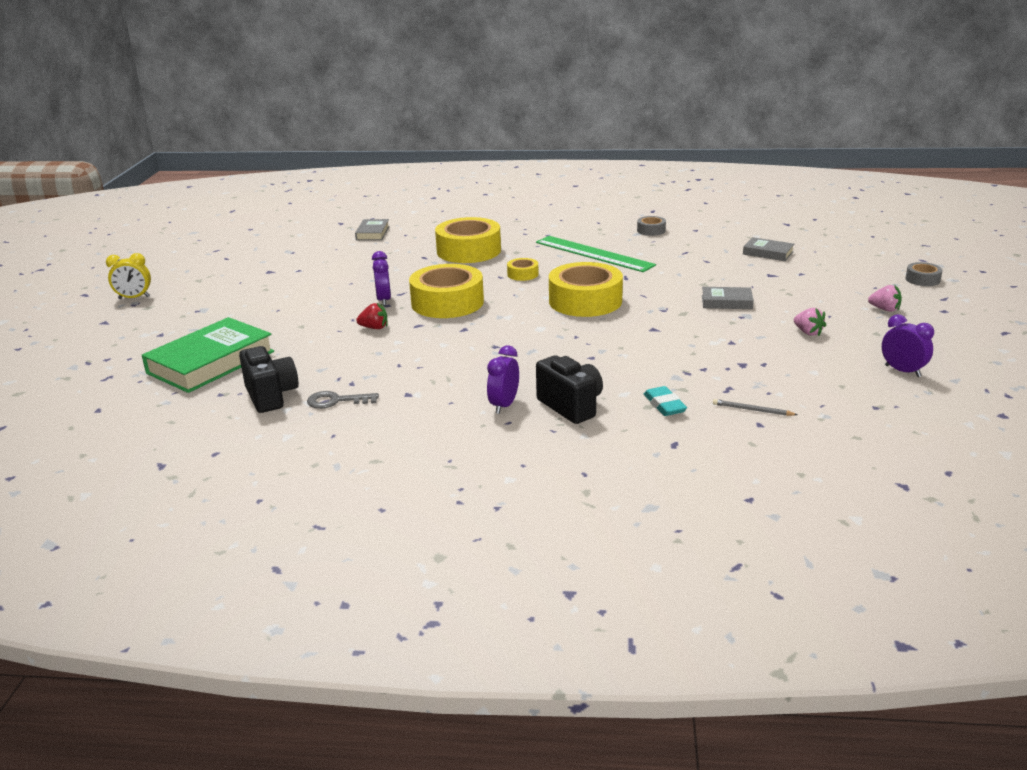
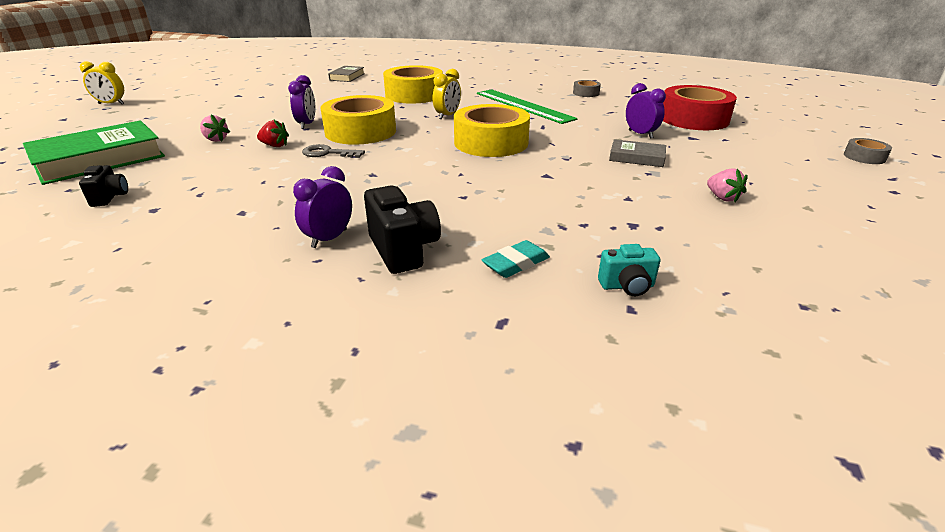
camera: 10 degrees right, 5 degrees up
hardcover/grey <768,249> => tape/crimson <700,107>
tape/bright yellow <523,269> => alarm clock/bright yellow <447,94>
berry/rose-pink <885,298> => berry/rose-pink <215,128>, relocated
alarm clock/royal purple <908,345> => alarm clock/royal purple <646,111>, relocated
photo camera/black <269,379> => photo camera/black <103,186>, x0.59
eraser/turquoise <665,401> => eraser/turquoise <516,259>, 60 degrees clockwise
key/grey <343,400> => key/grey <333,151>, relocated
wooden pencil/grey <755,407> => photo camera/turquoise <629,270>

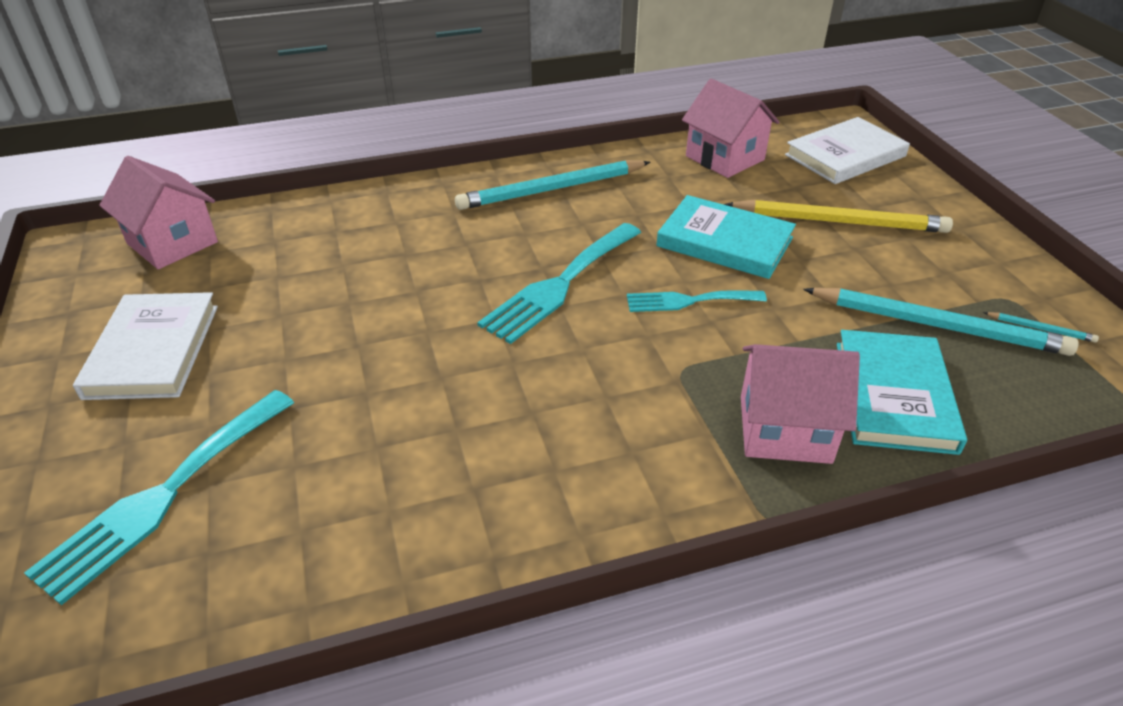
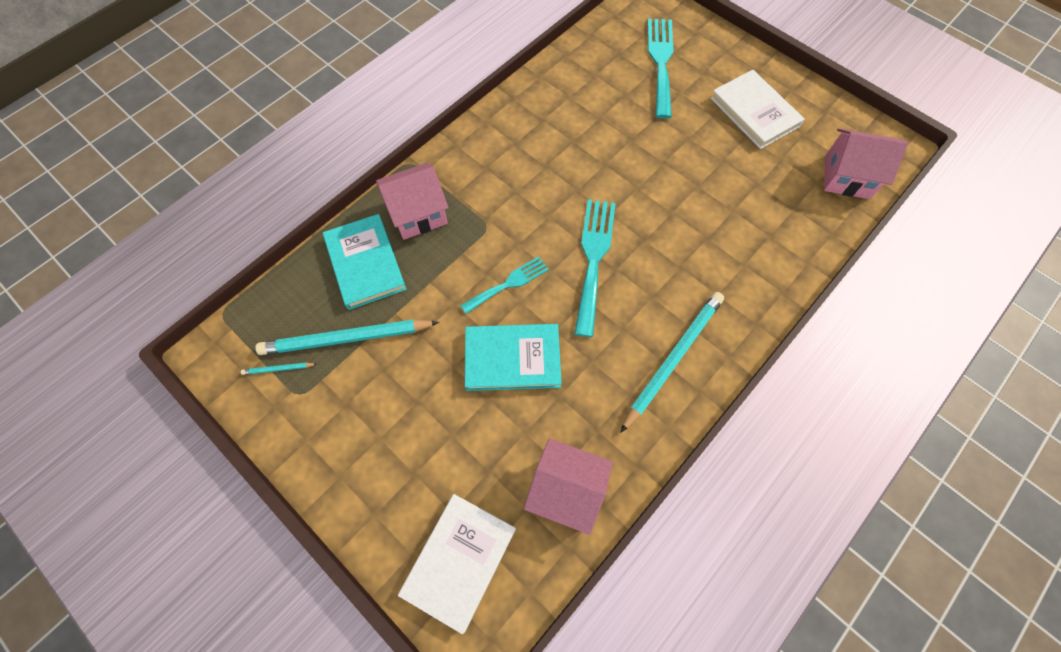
camera: 150 degrees right, 25 degrees up
wooden pencil/bright yellow <838,216> => nothing

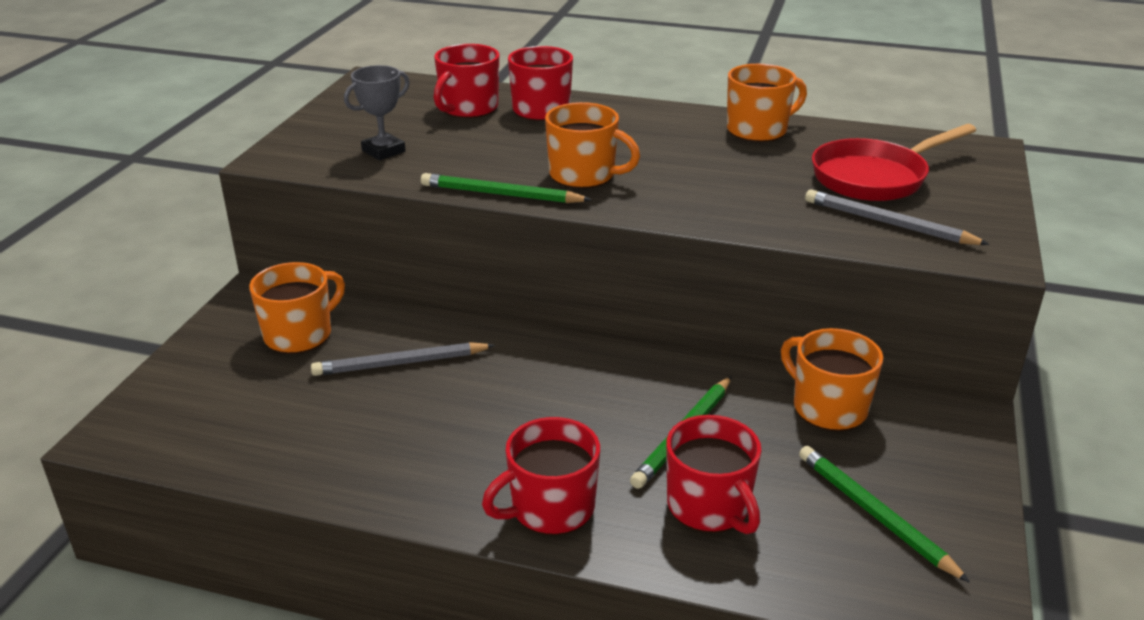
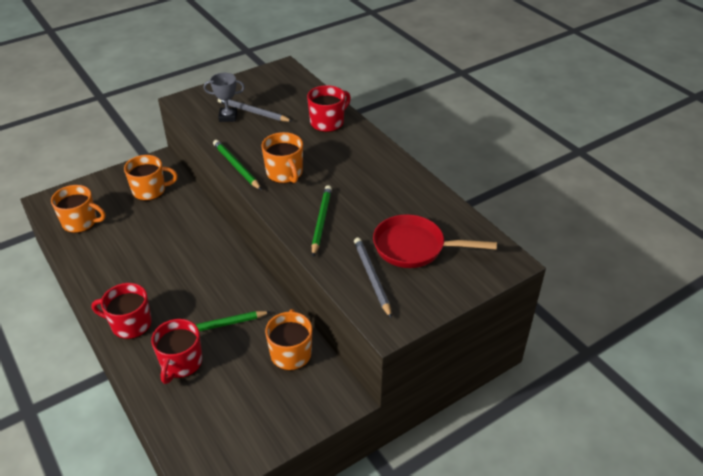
camera: 40 degrees right, 10 degrees up
tea mug/crimson <466,81> => nothing
tea mug/bright orange <767,103> => tea mug/bright orange <78,209>, relocated
wooden pencil/grey <403,359> => wooden pencil/grey <255,110>, relocated
wooden pencil/leaf-green <884,514> => wooden pencil/leaf-green <322,221>, relocated

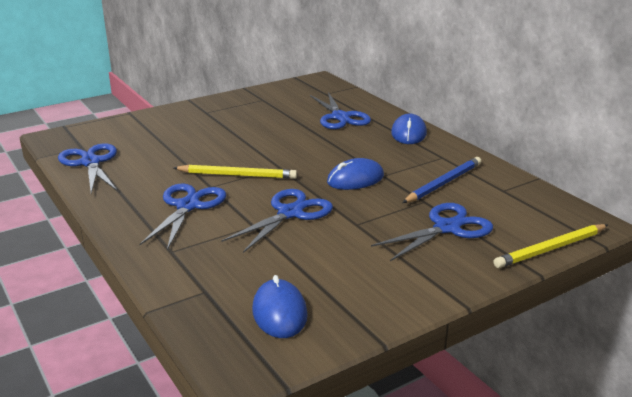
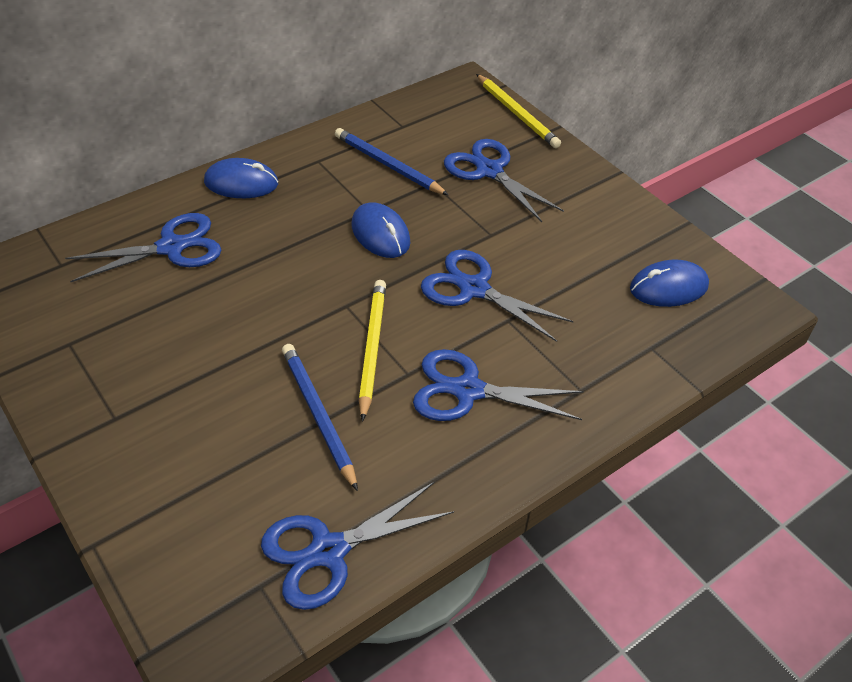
camera: 95 degrees left, 20 degrees up
nothing => wooden pencil/royal blue <320,417>

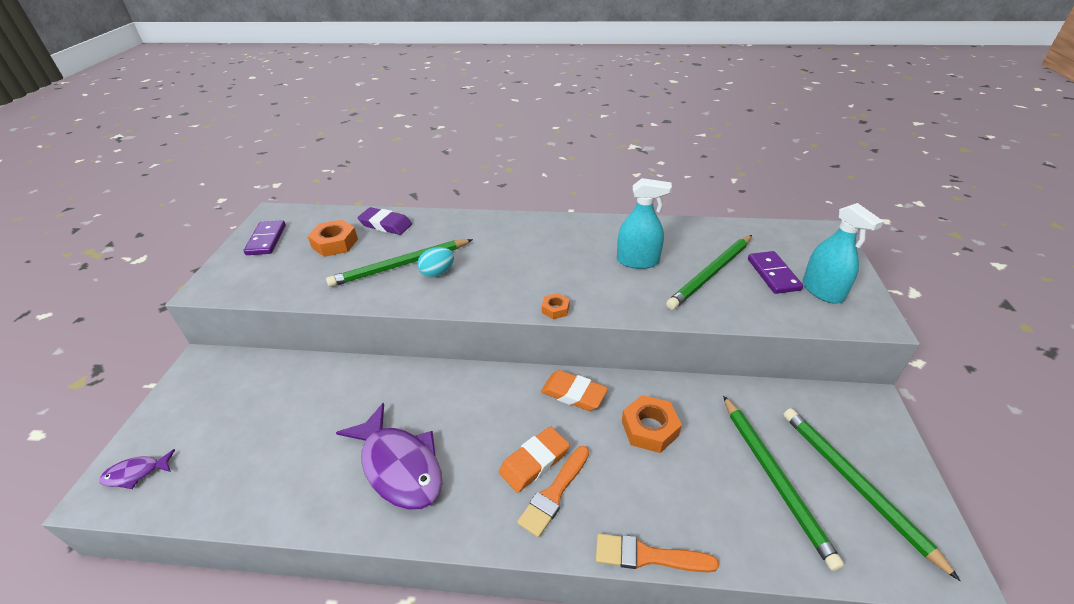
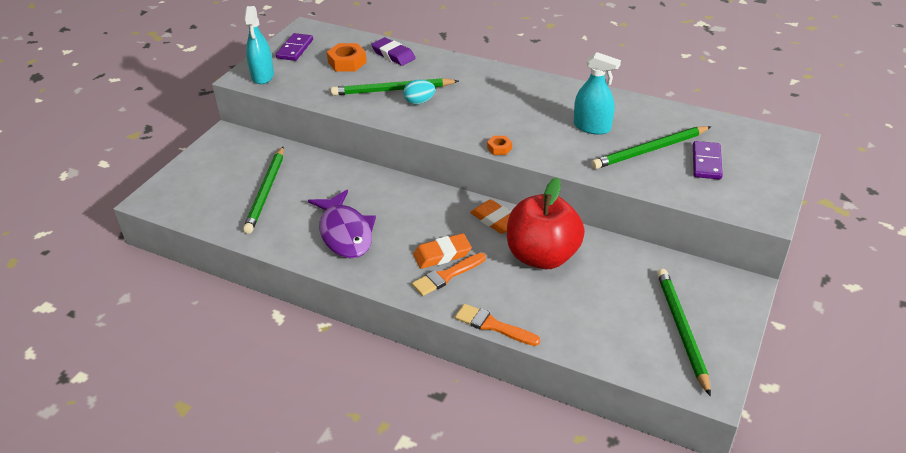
camera: 20 degrees right, 0 degrees up
spray bottle/turquoise <843,253> => spray bottle/turquoise <259,45>, relocated
hex nut/bright orange <652,424> => apple fruit/crimson <546,223>
wooden pencil/leaf-green <783,483> => wooden pencil/leaf-green <263,190>, relocated
fish/royal purple <137,469> => nothing

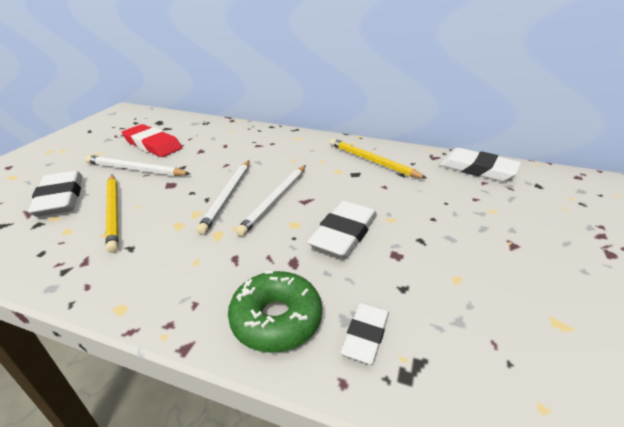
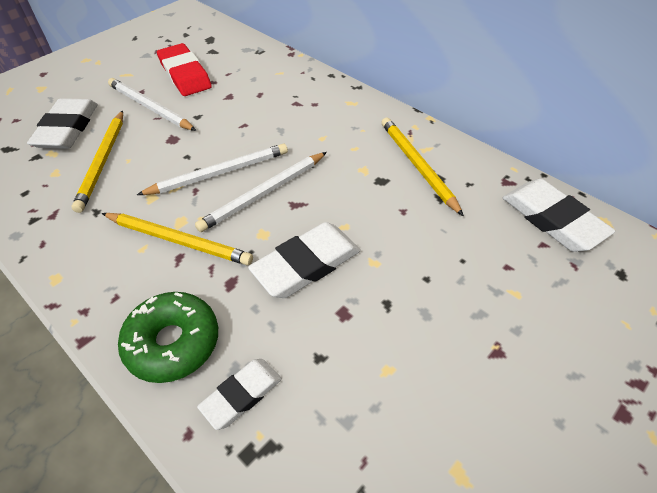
camera: 25 degrees right, 15 degrees up
wooden pencil/snow-white <223,198> => wooden pencil/snow-white <212,169>, 150 degrees counterclockwise
nothing => wooden pencil/bright yellow <177,239>

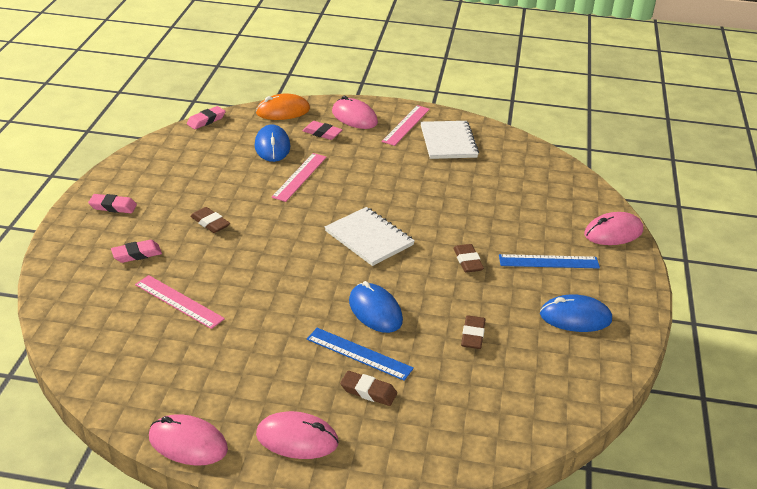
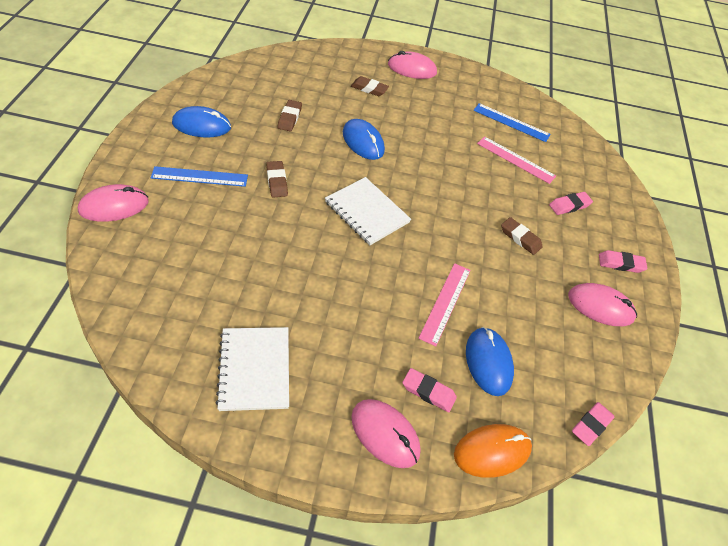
camera: 175 degrees right, 15 degrees up
straightedge/rose-pink <406,125> => nothing
straightedge/royal blue <360,354> => straightedge/royal blue <512,122>, relocated
mouse/rose-pink <188,440> => mouse/rose-pink <602,304>, relocated

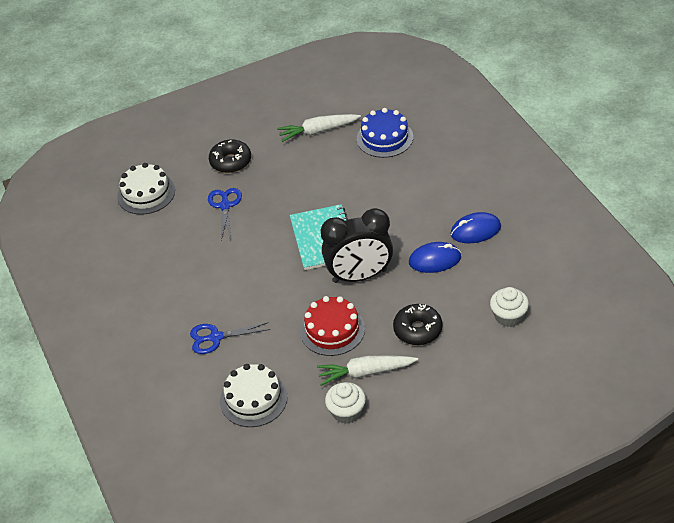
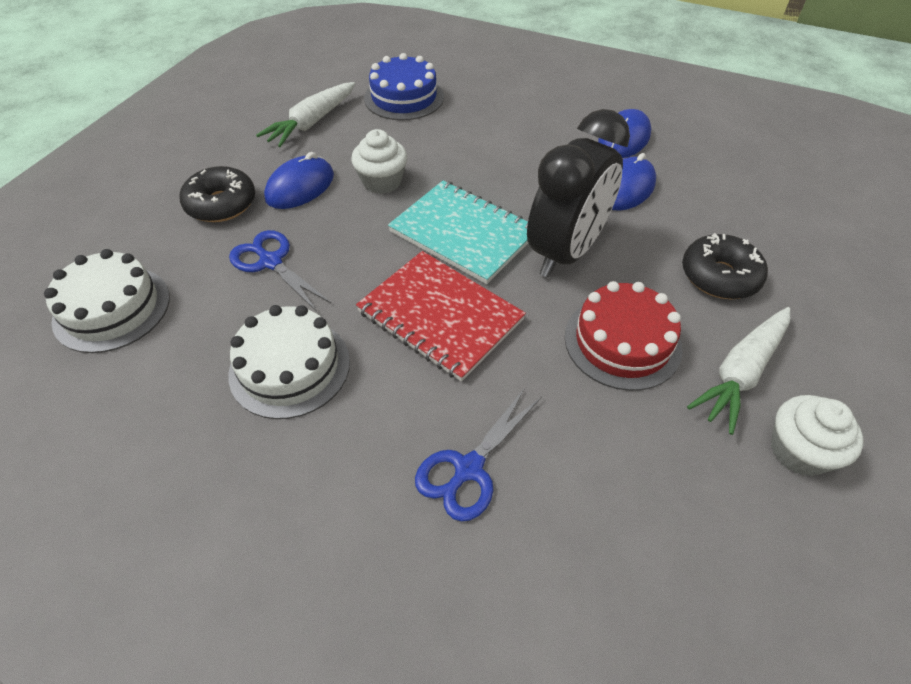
camera: 45 degrees left, 5 degrees up
fairy cake/snow-white <509,307> => fairy cake/snow-white <379,161>, relocated
layer cake/snow-white <254,395> => layer cake/snow-white <289,362>, relocated
nothing => mouse/royal blue <299,180>
nothing => notepad/crimson <441,316>

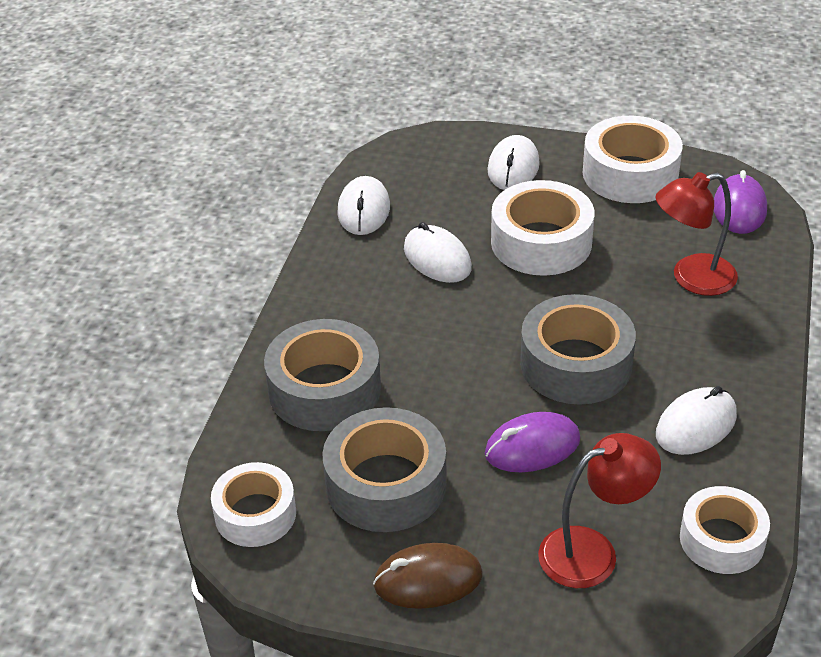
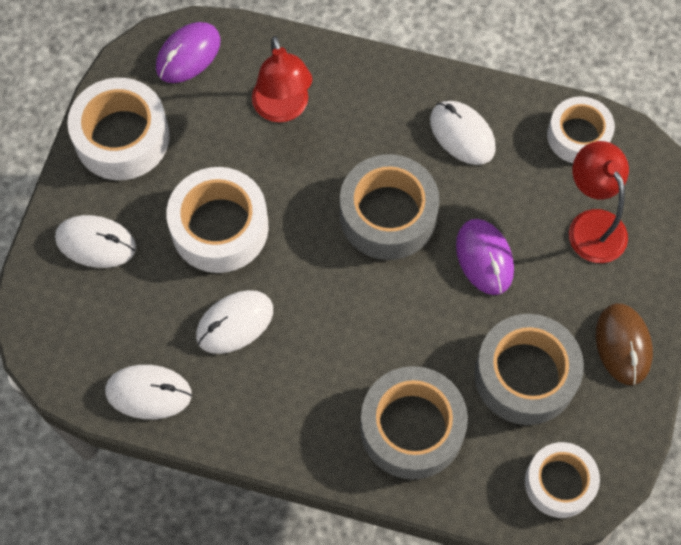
camera: 90 degrees left, 25 degrees up
mouse/royal purple <740,202> => mouse/royal purple <188,52>, 60 degrees counterclockwise

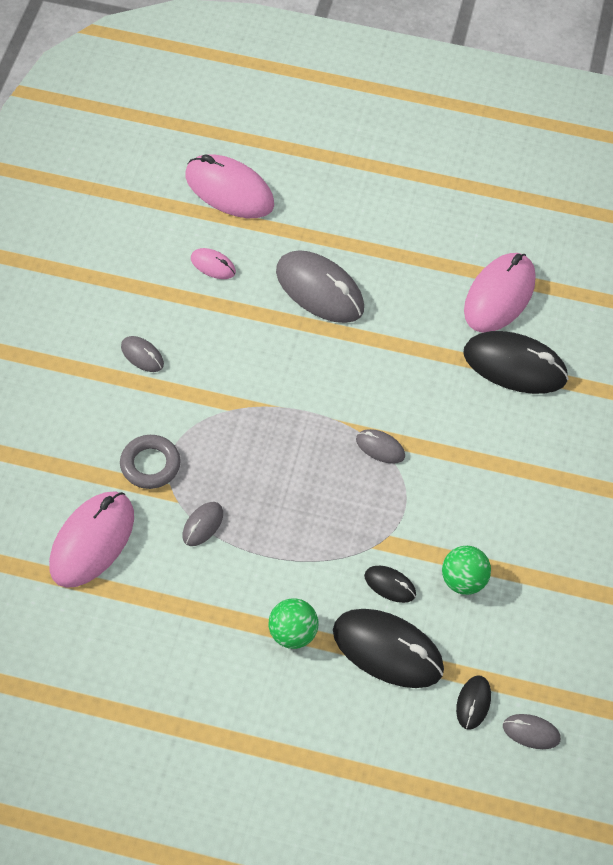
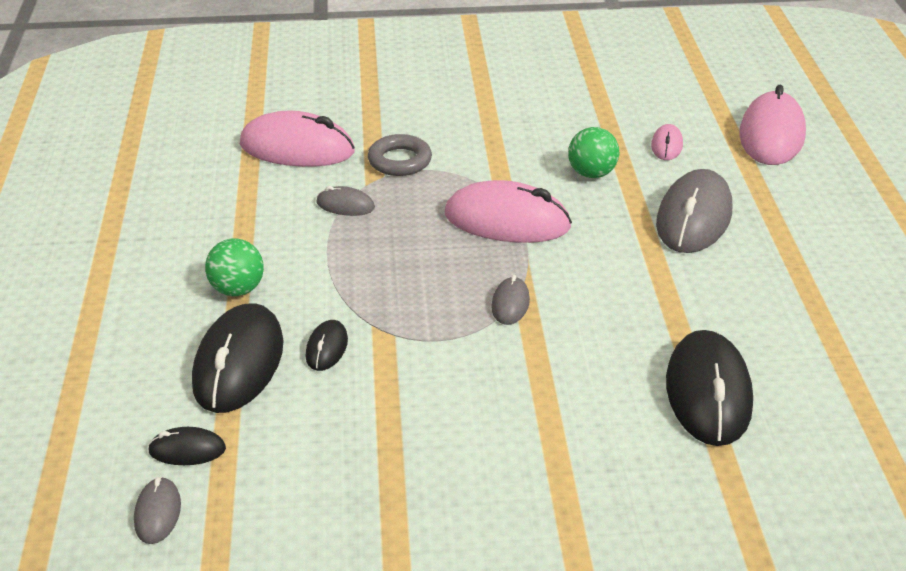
camera: 75 degrees right, 20 degrees down
mouse/rose-pink <500,293> => mouse/rose-pink <508,211>, relocated
mouse/grey <142,354> => nothing
sphere/leaf-green <466,570> => sphere/leaf-green <593,152>, relocated

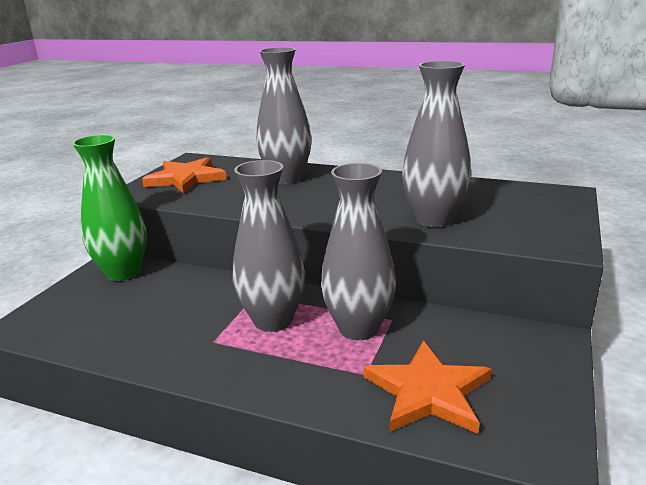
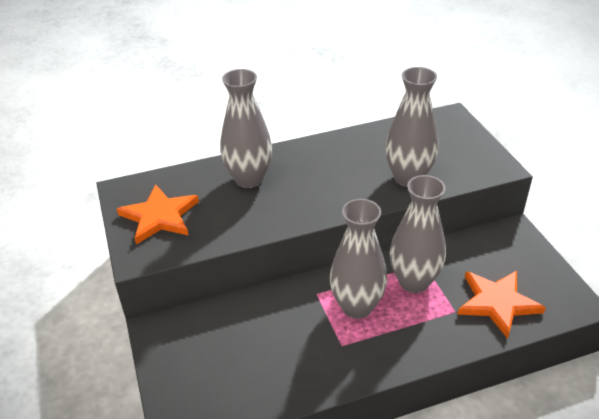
camera: 40 degrees left, 15 degrees up
tall vase/leaf-green <109,208> => nothing

